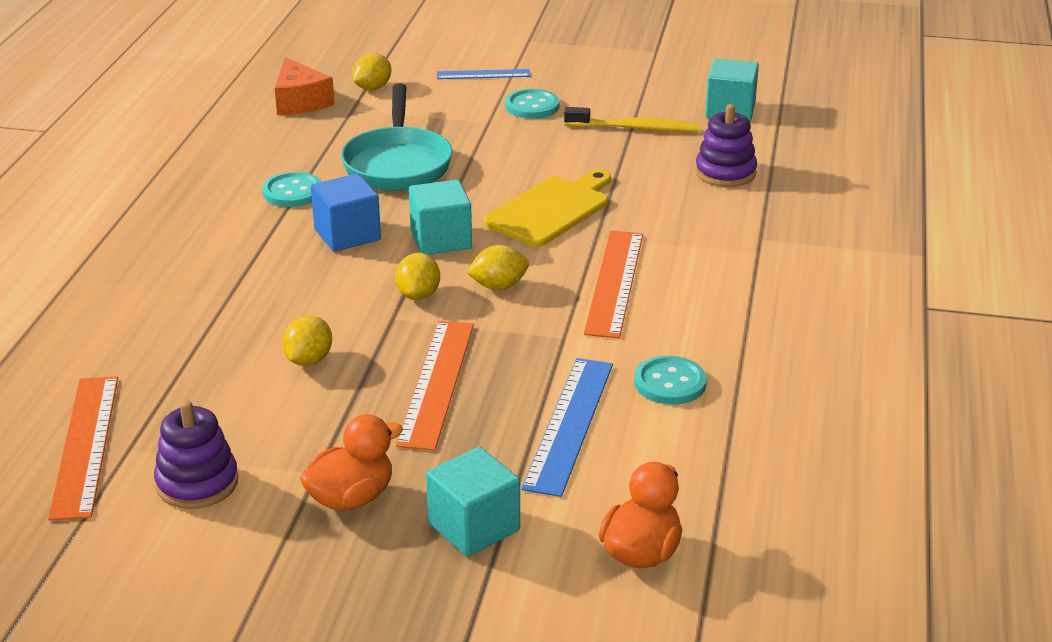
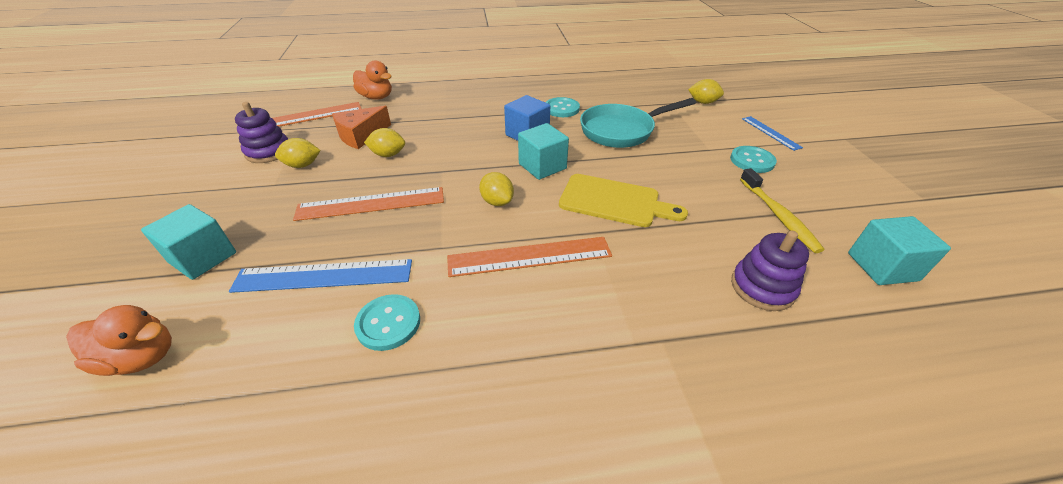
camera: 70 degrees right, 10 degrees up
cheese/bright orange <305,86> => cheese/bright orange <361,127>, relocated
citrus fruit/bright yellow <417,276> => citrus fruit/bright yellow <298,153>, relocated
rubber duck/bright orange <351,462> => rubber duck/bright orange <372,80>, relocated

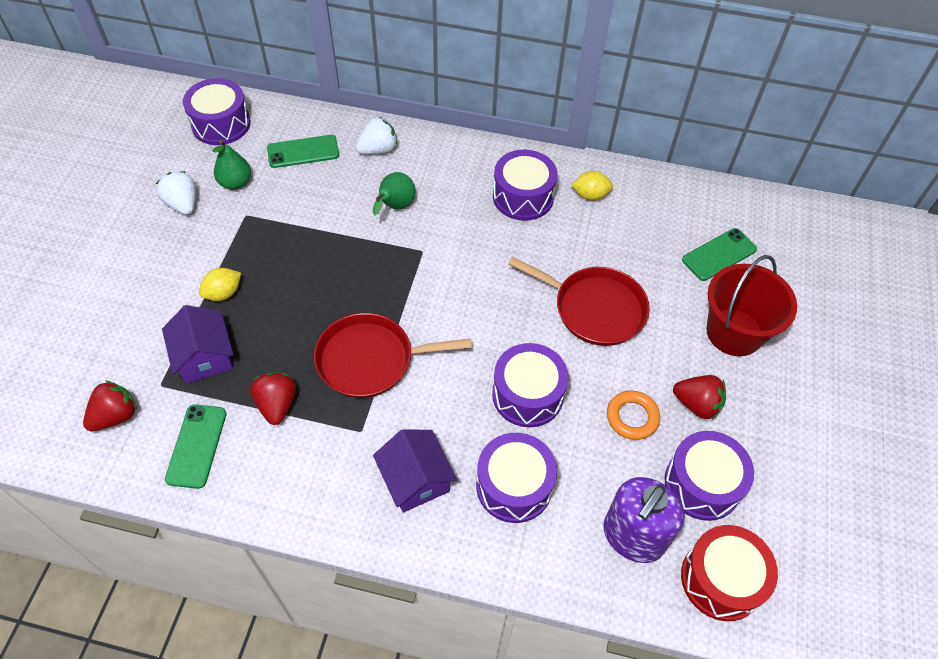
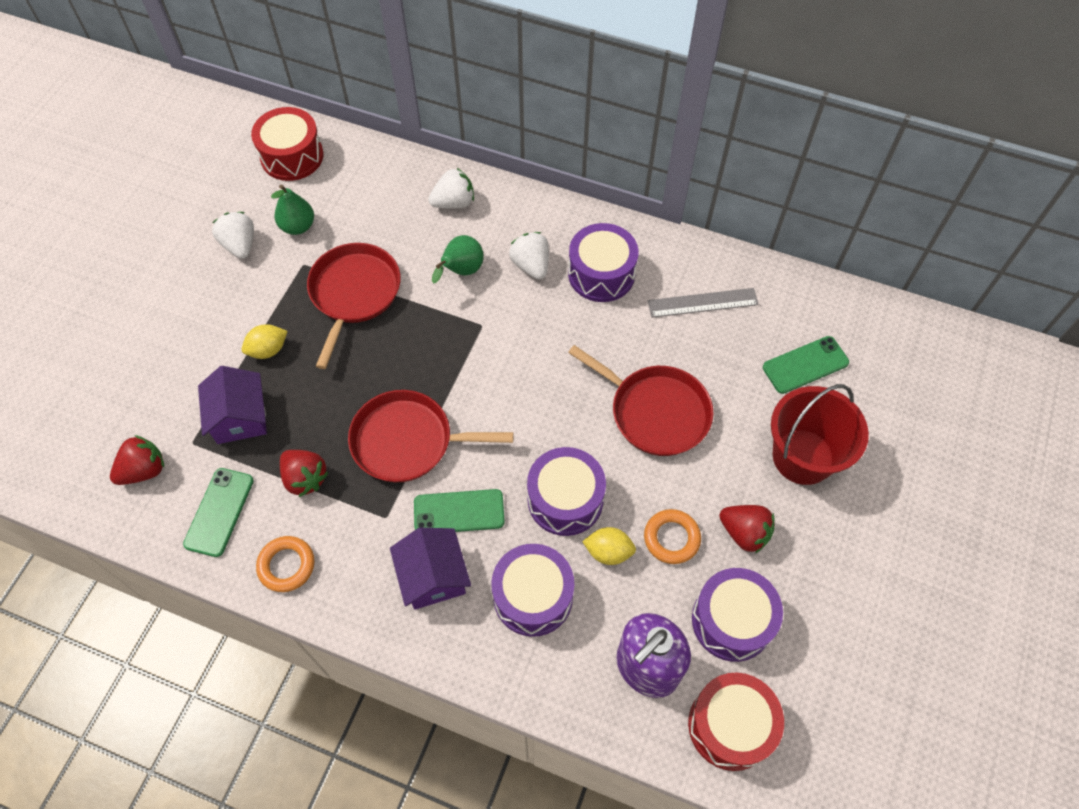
camera: 10 degrees right, 5 degrees up
snare drum/royal purple <217,111> => snare drum/crimson <287,144>
mobile phone/leaf-green <303,151> => mobile phone/leaf-green <459,510>, relocated
citrus fruit/bright yellow <592,185> => citrus fruit/bright yellow <609,546>, relocated
berry/crimson <273,398> => berry/crimson <304,473>, 135 degrees clockwise
nothing => berry/snow-white <529,256>
nothing => frying pan/crimson <354,306>
nothing => straightedge/grey <703,303>
nothing => hoop/bright orange <285,564>

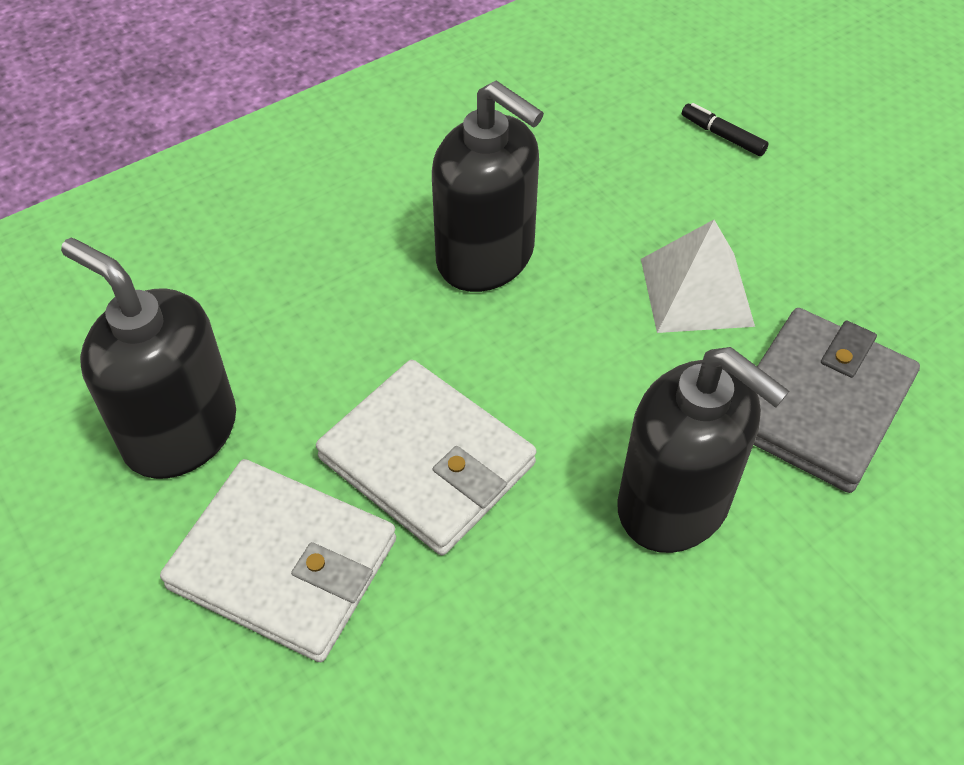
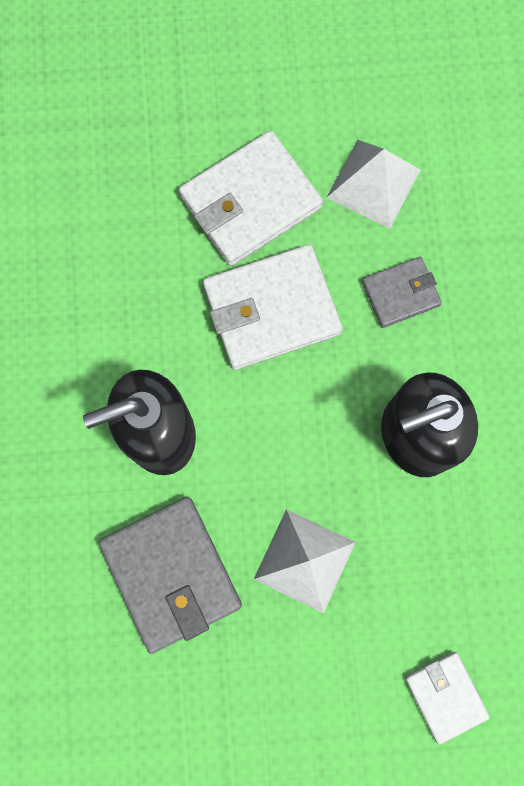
camera: 120 degrees right, 25 degrees up
felt pen/black <725,129> => card wallet/snow-white <447,698>
soap pump/black <148,358> => solid pyramid/snow-white <373,184>
nothing => card wallet/grey <402,292>

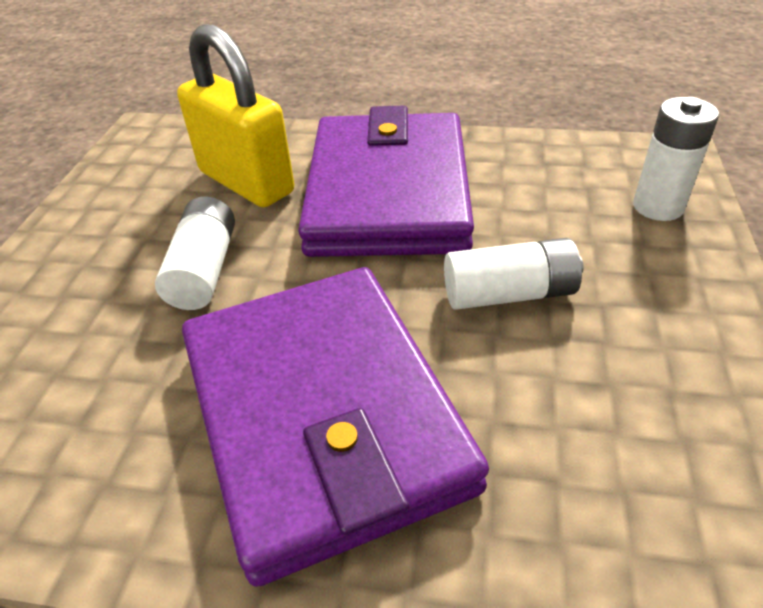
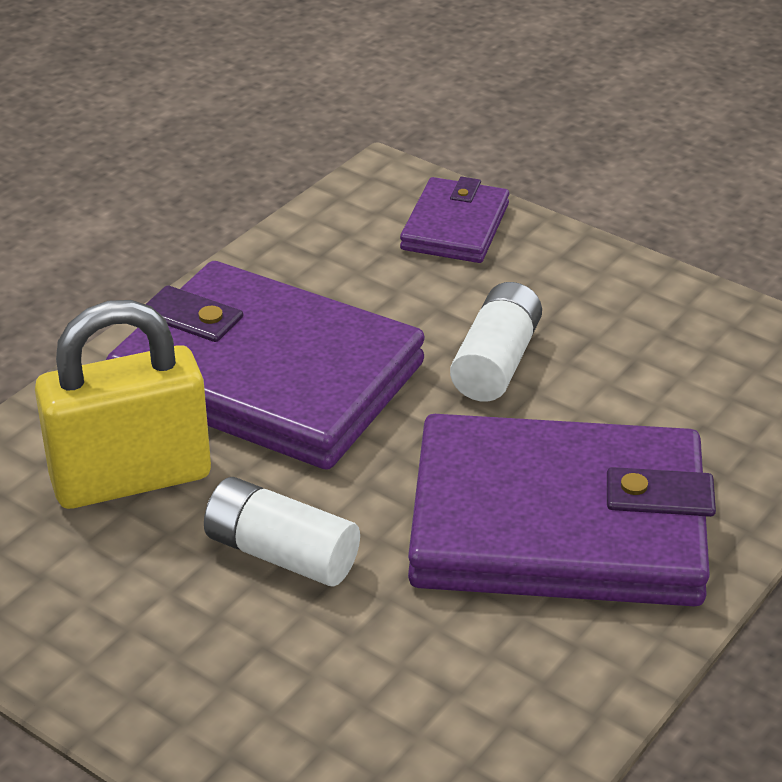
camera: 65 degrees left, 5 degrees down
power cell/snow-white <676,159> => card wallet/royal purple <454,220>

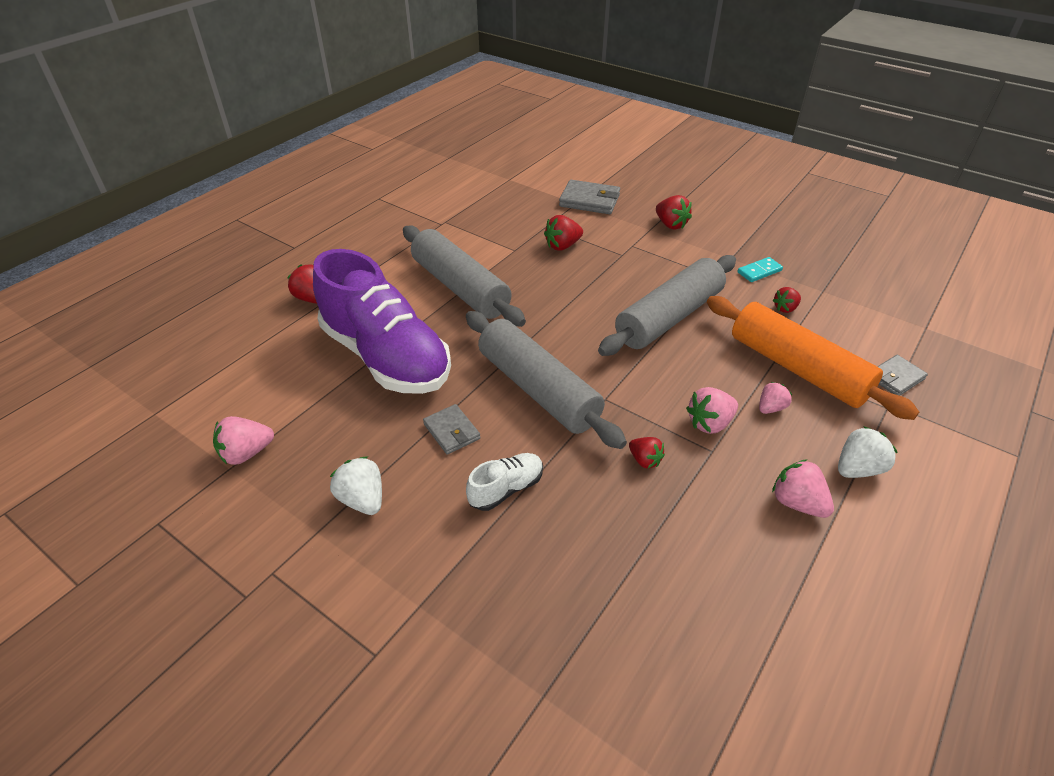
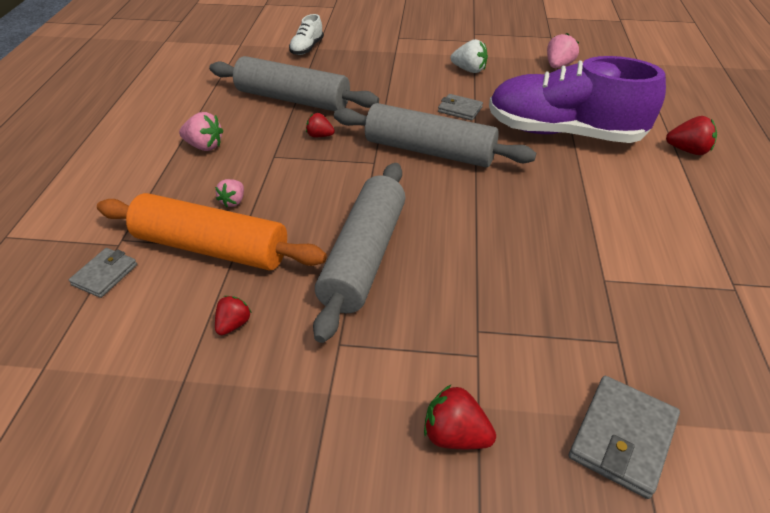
camera: 150 degrees right, 0 degrees up
card wallet/grey <589,197> => card wallet/grey <624,437>, 45 degrees counterclockwise
berry/crimson <563,233> => nothing
rolling pin/grey <464,276> => rolling pin/grey <294,83>, relocated
domino/turquoise <760,269> => nothing
berry/rose-pink <712,410> => nothing
berry/snow-white <868,452> => nothing
shoe/snow-white <504,482> => shoe/snow-white <306,34>, relocated

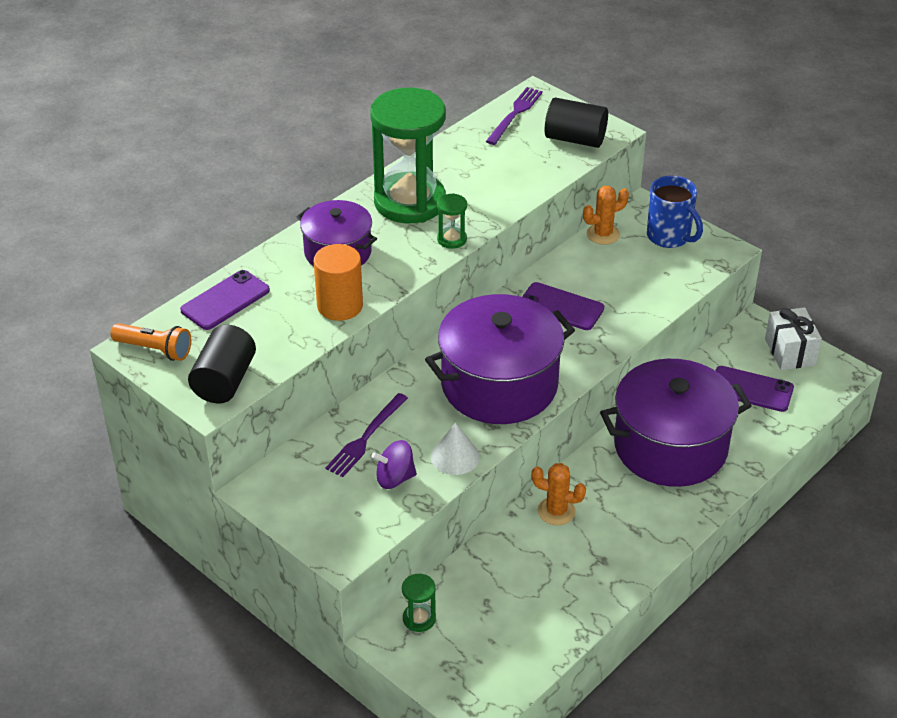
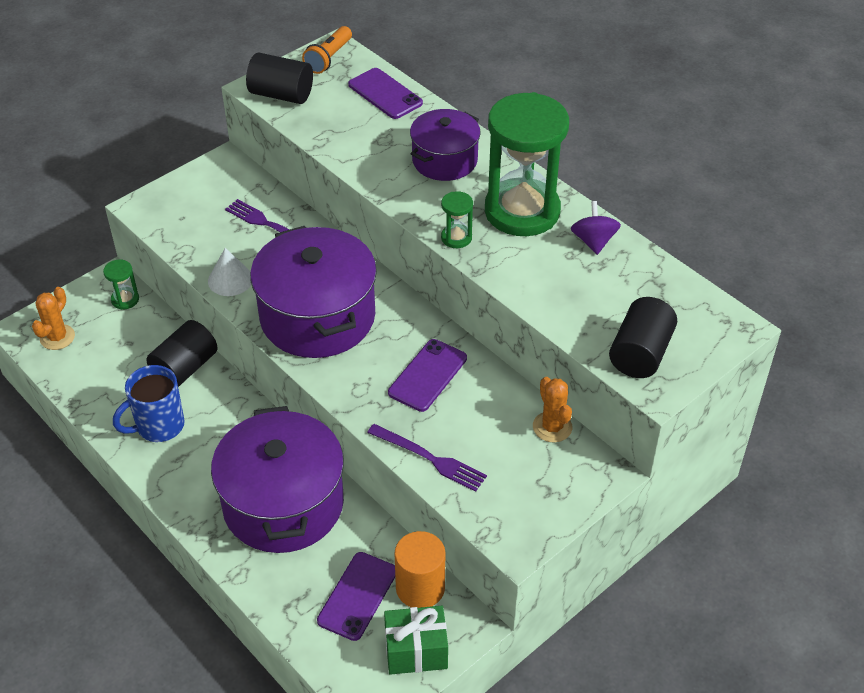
camera: 95 degrees right, 5 degrees up
fork/royal purple <514,116> => fork/royal purple <427,458>, relocated
tea mug/royal blue <675,211> => tea mug/royal blue <149,403>, relocated
cylinder/bright orange <338,282> => cylinder/bright orange <419,569>, relocated
gift/snow-white <793,338> => gift/leaf-green <416,640>
spinning top/royal purple <394,464> => spinning top/royal purple <596,228>, relocated
cactus/bright orange <558,494> => cactus/bright orange <53,318>, relocated
nothing => cylinder/black <182,353>

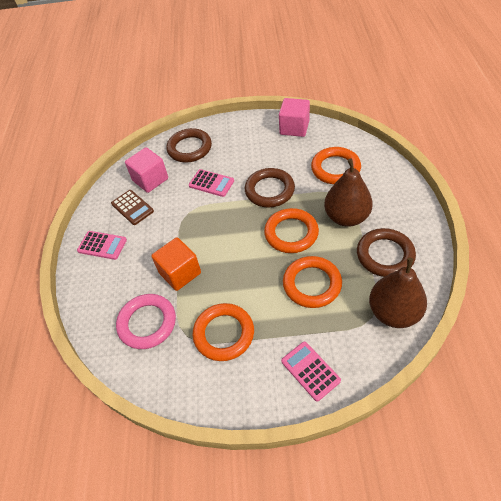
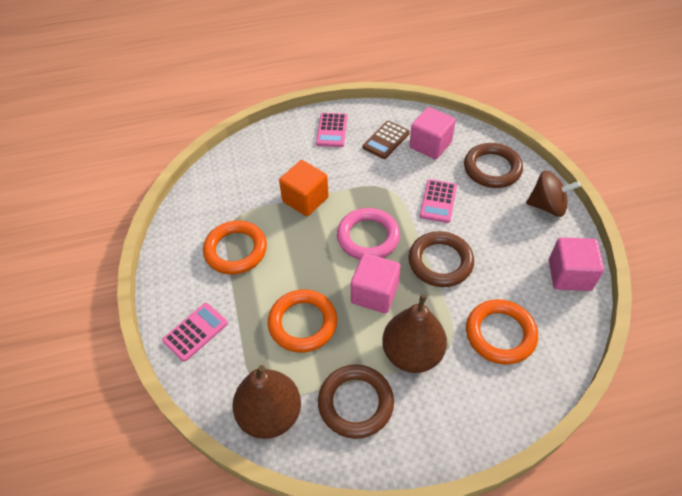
camera: 75 degrees right, 0 degrees up
hoop/bright orange <291,230> => cube/rose-pink <375,283>
hoop/rose-pink <146,321> => hoop/rose-pink <368,234>, relocated
nothing => spinning top/dark brown <553,193>

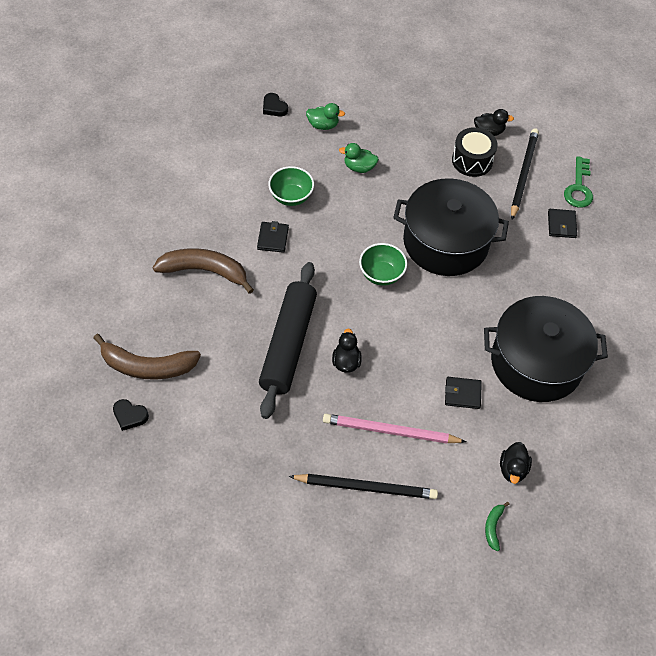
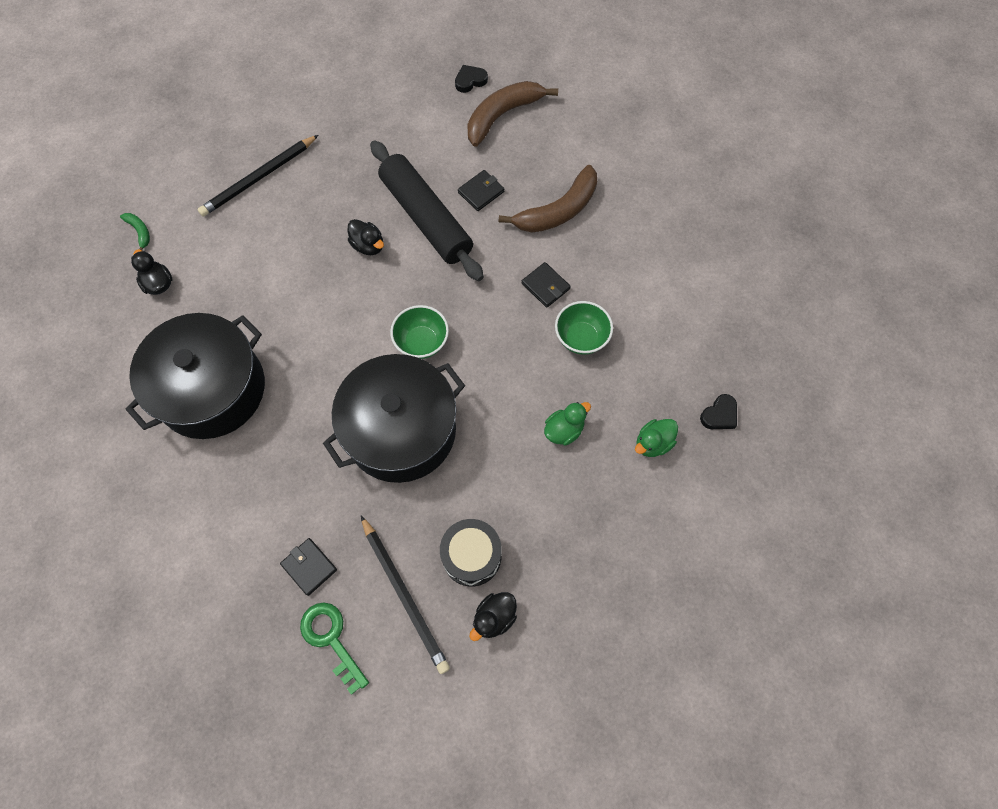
camera: 135 degrees right, 10 degrees up
heart shape/black <275,105> => heart shape/black <718,411>, 135 degrees clockwise
card wallet/black <463,393> => card wallet/black <481,190>, relocated
wooden pencil/rose-pink <395,429> => nothing

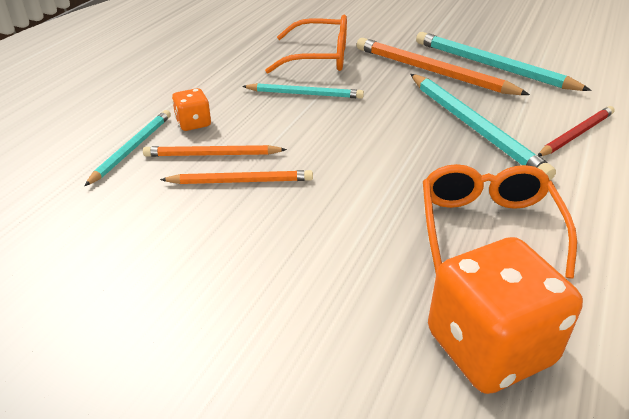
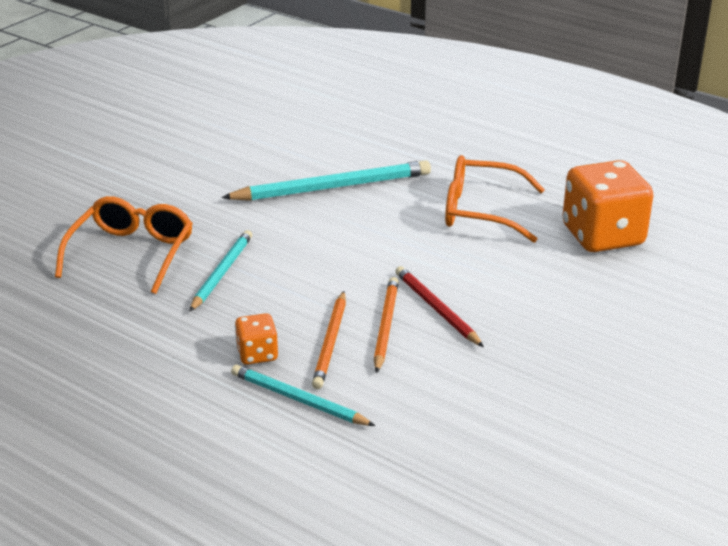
camera: 80 degrees left, 5 degrees down
wooden pencil/turquoise <504,61> => nothing
wooden pencil/bright orange <443,66> => nothing
wooden pencil/crimson <576,131> => wooden pencil/crimson <439,306>, relocated

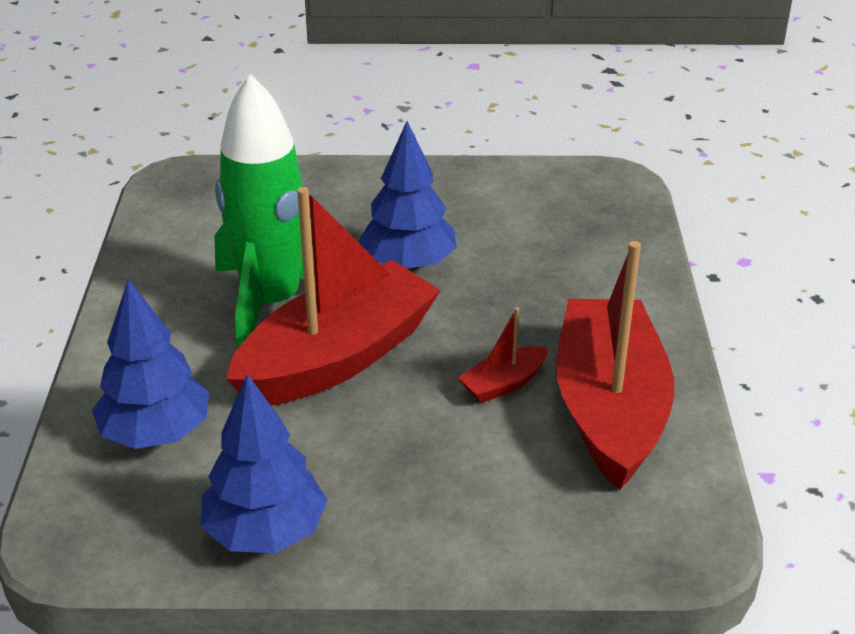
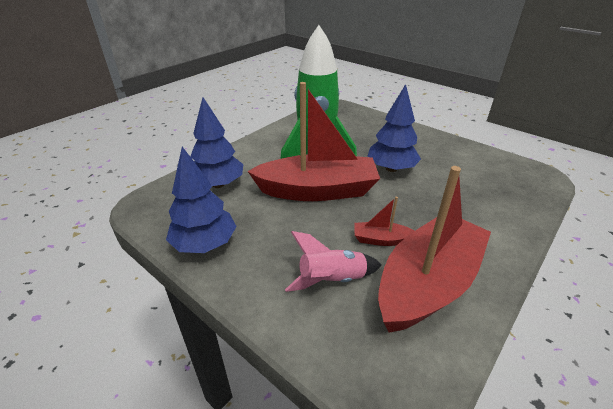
camera: 40 degrees right, 0 degrees up
nothing => spaceship/rose-pink <333,261>

